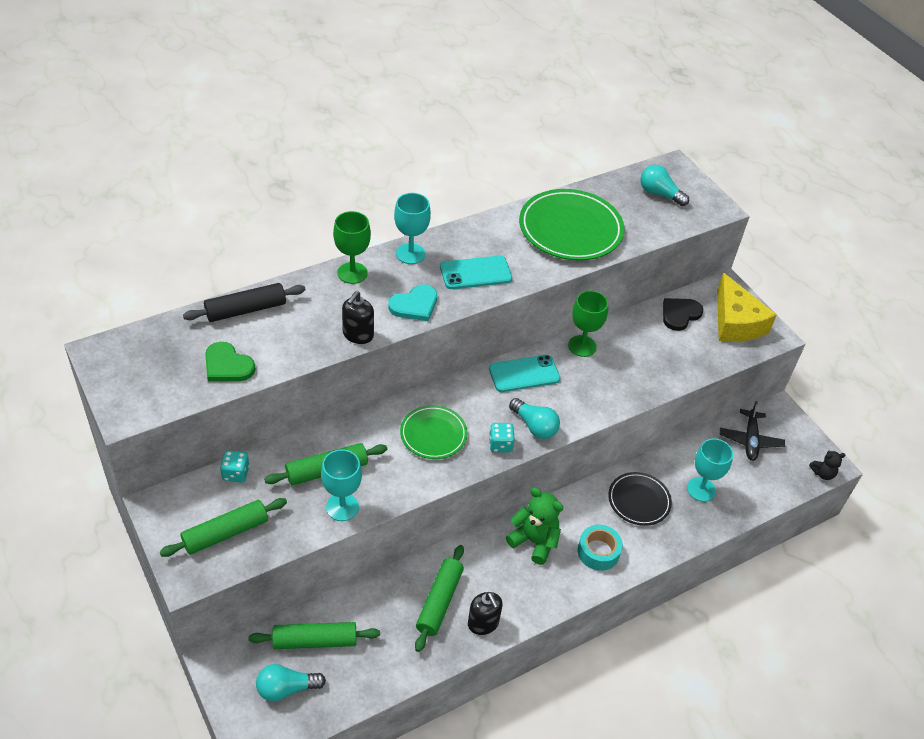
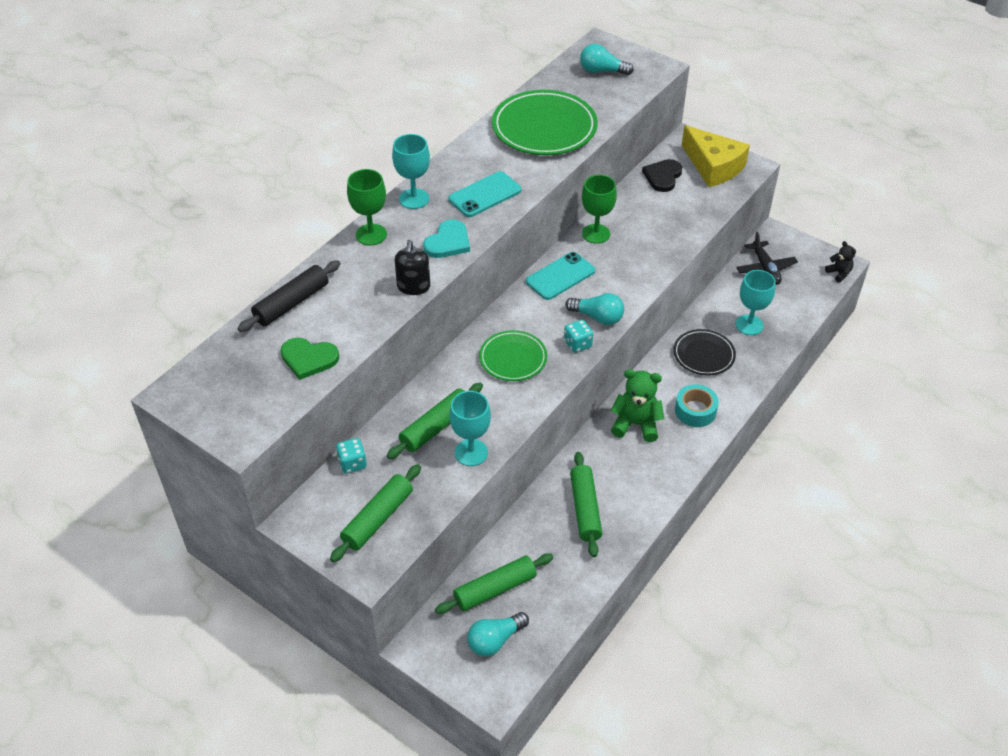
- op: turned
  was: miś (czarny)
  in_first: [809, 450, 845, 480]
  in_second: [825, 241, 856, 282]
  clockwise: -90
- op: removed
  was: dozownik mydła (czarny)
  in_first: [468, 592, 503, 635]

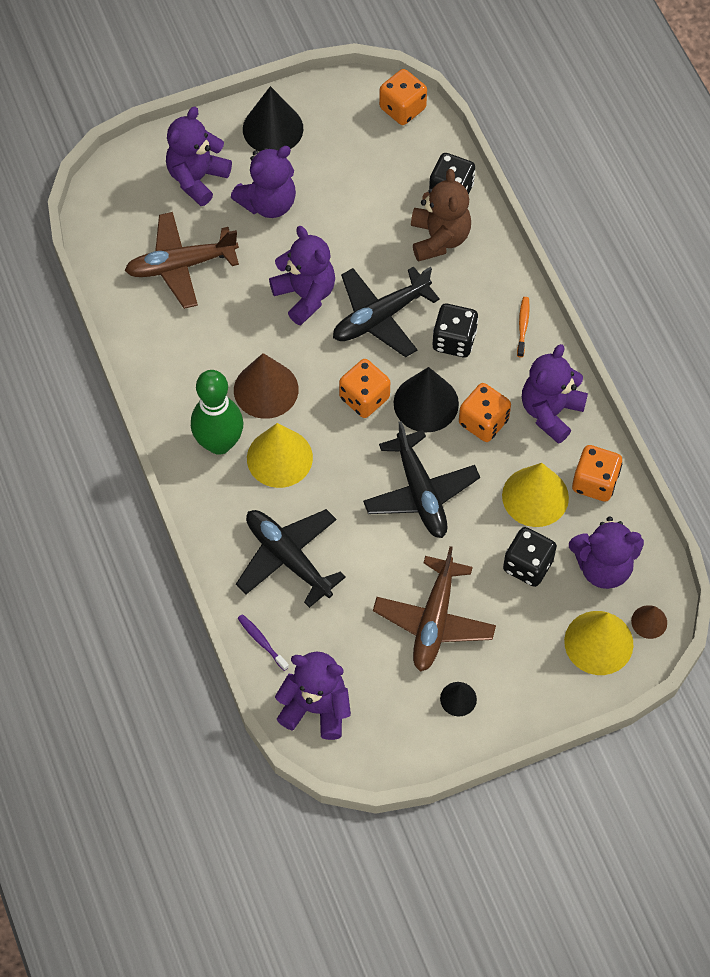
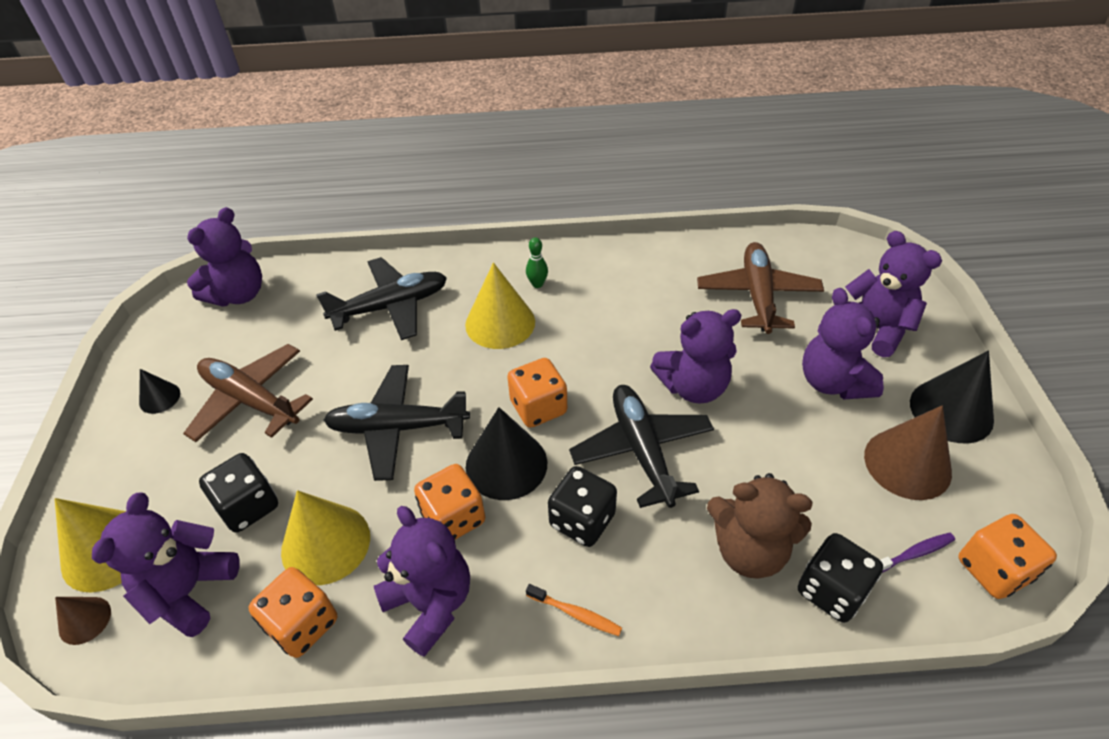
- op: moved
  was: stożek (brązowy)
  in_first: [234, 353, 299, 419]
  in_second: [864, 405, 952, 500]
- op: resized
  was: kręgiel (zielony)
  in_first: [191, 370, 243, 455]
  in_second: [526, 237, 548, 288]
  ratio: 0.42
- op: moved
  was: szczoteczka do zębów (fioletowy)
  in_first: [238, 614, 289, 671]
  in_second: [880, 533, 955, 573]

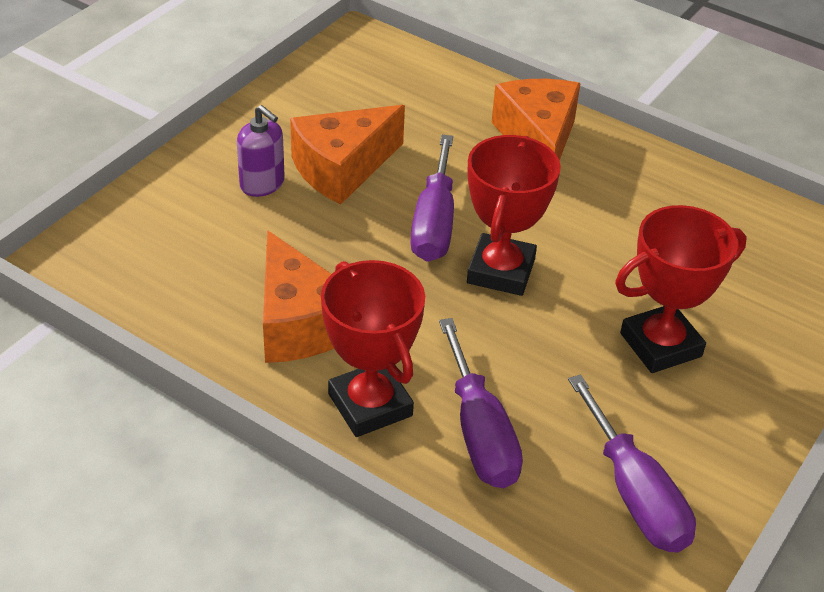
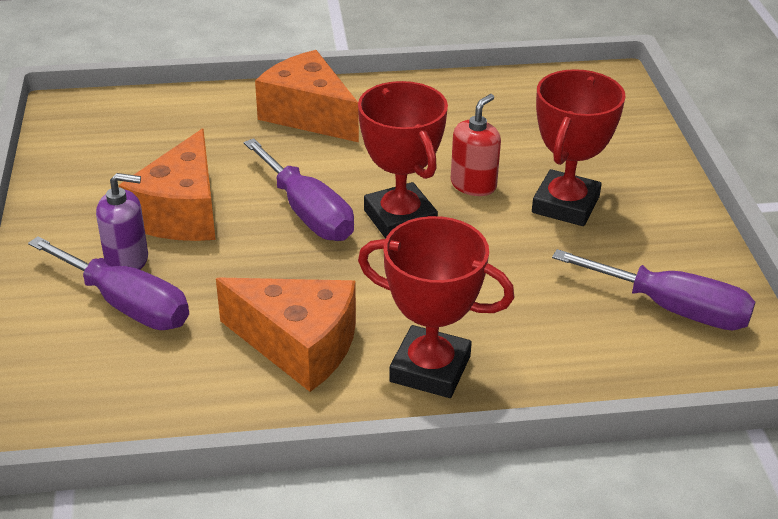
- op: moved
  was: śrubokręt (fioletowy)
  in_first: [439, 318, 523, 488]
  in_second: [28, 236, 189, 330]
- op: added
  now: dozownik mydła (czerwony)
  in_second: [451, 94, 501, 196]

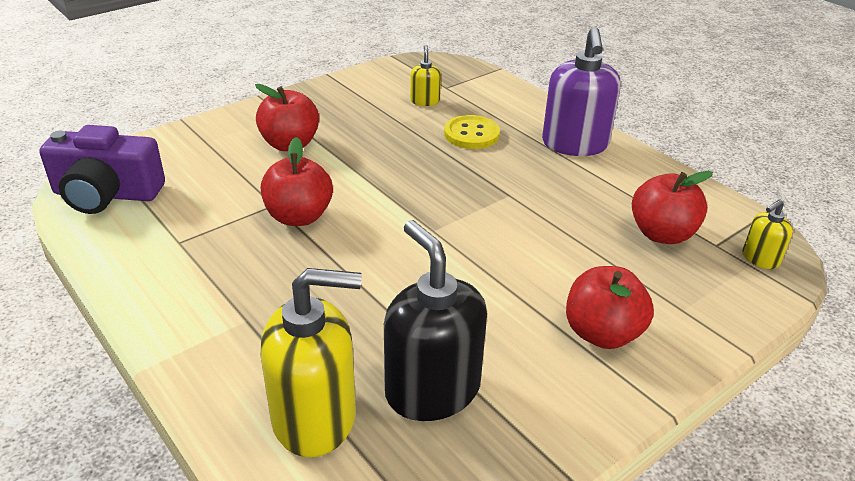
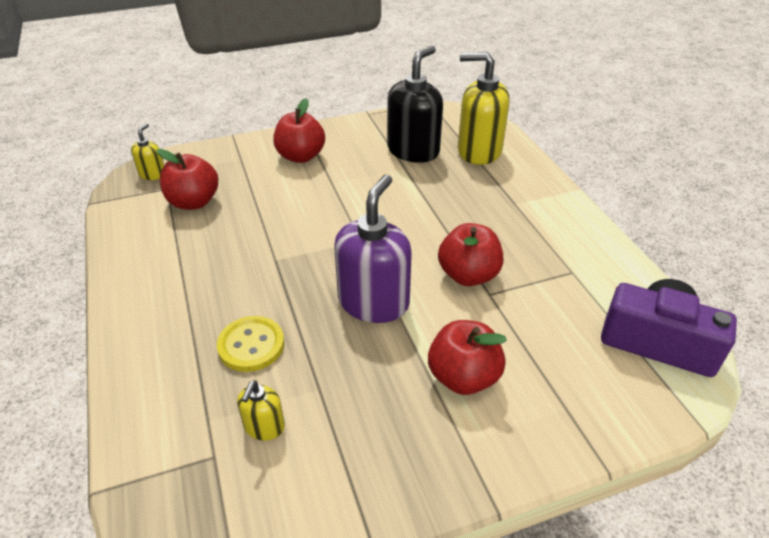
- op: moved
  was: dozownik mydła (fioletowy)
  in_first: [542, 27, 620, 156]
  in_second: [334, 174, 412, 323]
- op: turned
  was: dozownik mydła (żółty)
  in_first: [742, 199, 793, 269]
  in_second: [131, 123, 164, 180]
  clockwise: -60
- op: turned
  was: dozownik mydła (czarny)
  in_first: [384, 220, 487, 421]
  in_second: [387, 45, 443, 163]
  clockwise: -135

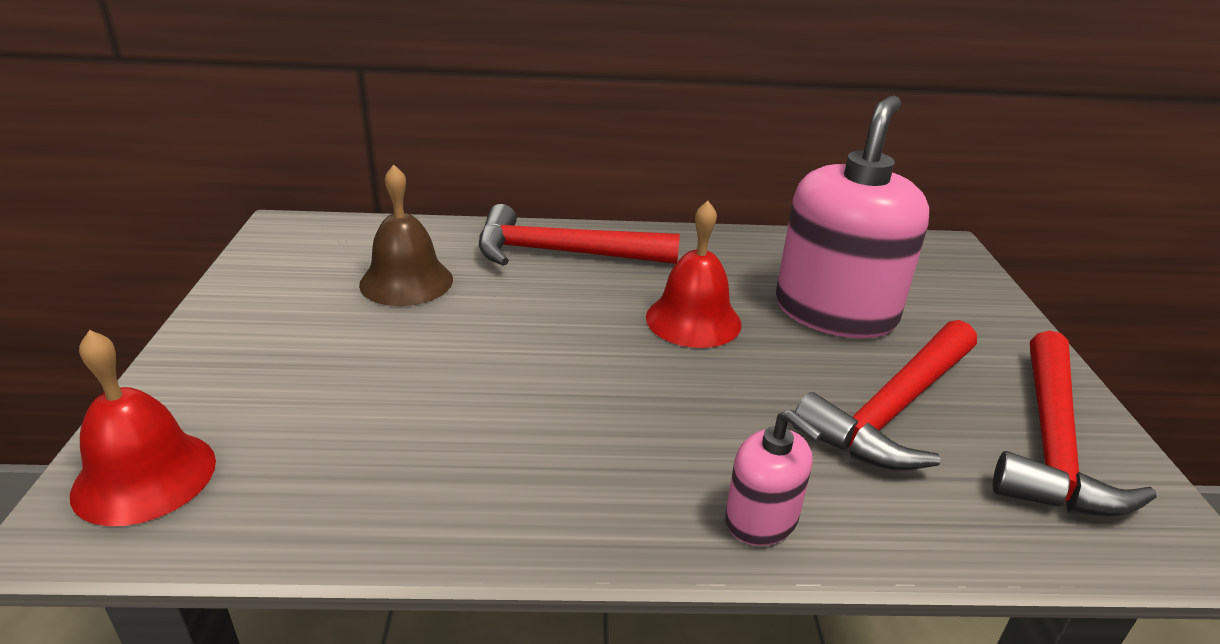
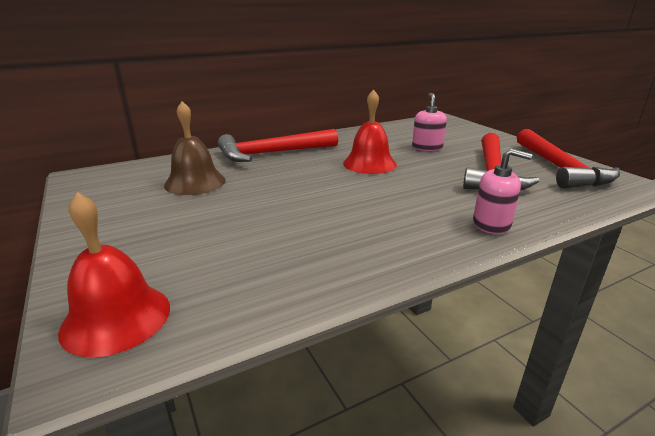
- op: resized
  was: dozownik mydła (różowy)
  in_first: [776, 95, 929, 338]
  in_second: [412, 93, 447, 151]
  ratio: 0.48

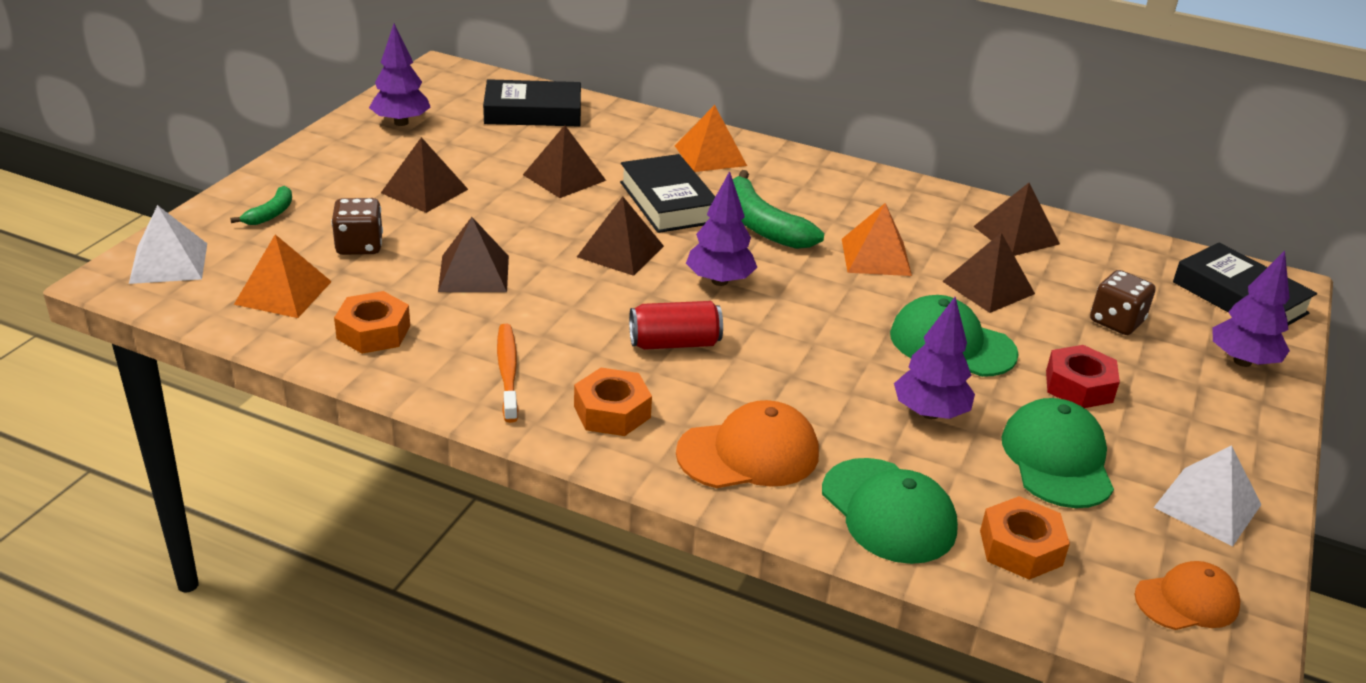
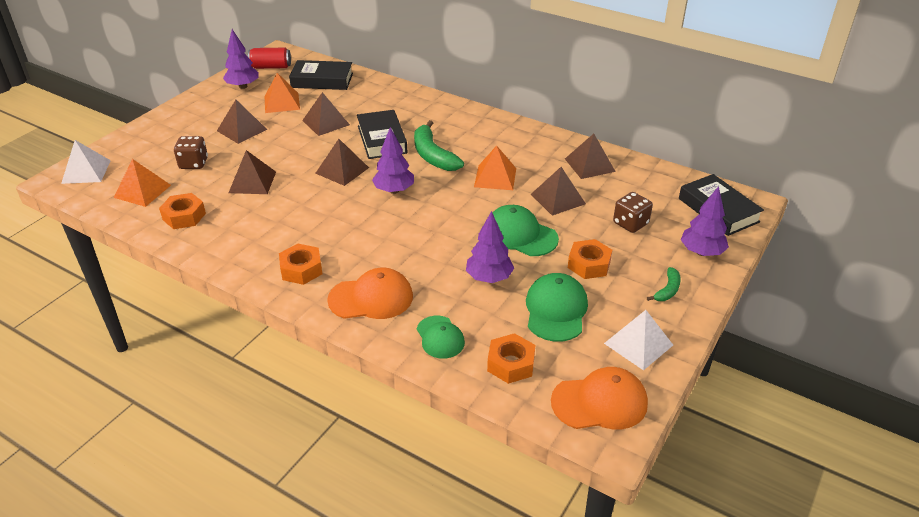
- op: moved
  was: piramida (pomarańczowy)
  in_first: [675, 105, 747, 172]
  in_second: [264, 73, 300, 113]
- op: moved
  was: banan (zielony)
  in_first: [230, 186, 292, 225]
  in_second: [647, 267, 681, 301]
- op: moved
  was: puszka (czerwony)
  in_first: [629, 301, 723, 350]
  in_second: [248, 48, 291, 69]
- op: removed
  was: szczoteczka do zębów (pomarańczowy)
  in_first: [497, 324, 518, 423]
- op: recoloured
  was: nakrętka (czerwony)
  now: nakrętka (pomarańczowy)
  in_first: [1046, 345, 1120, 408]
  in_second: [568, 239, 612, 279]
- op: resized
  was: czapka (zielony)
  in_first: [822, 458, 958, 564]
  in_second: [417, 316, 465, 359]
  ratio: 0.66
- op: resized
  was: czapka (pomarańczowy)
  in_first: [1134, 561, 1240, 630]
  in_second: [551, 367, 648, 429]
  ratio: 1.52

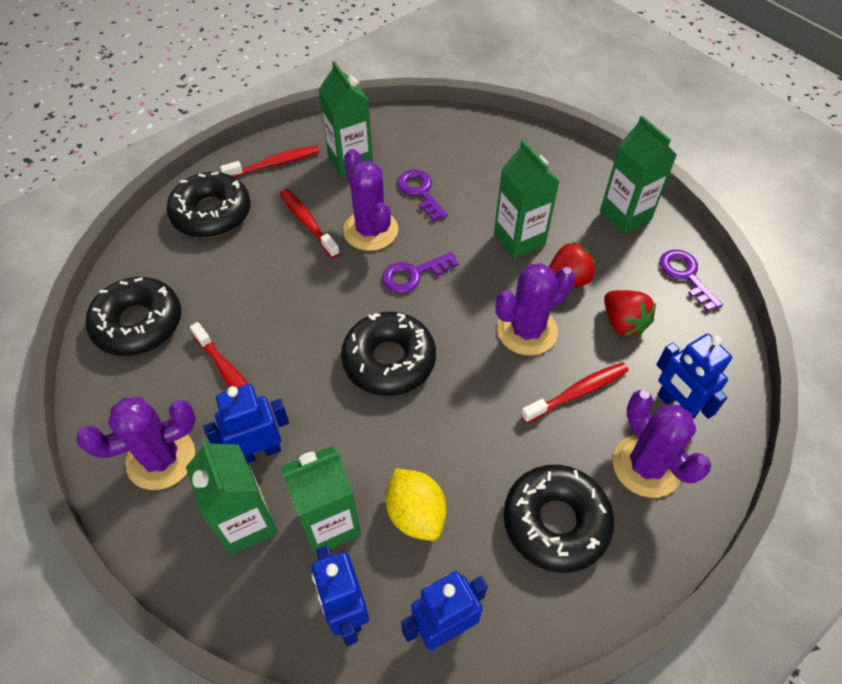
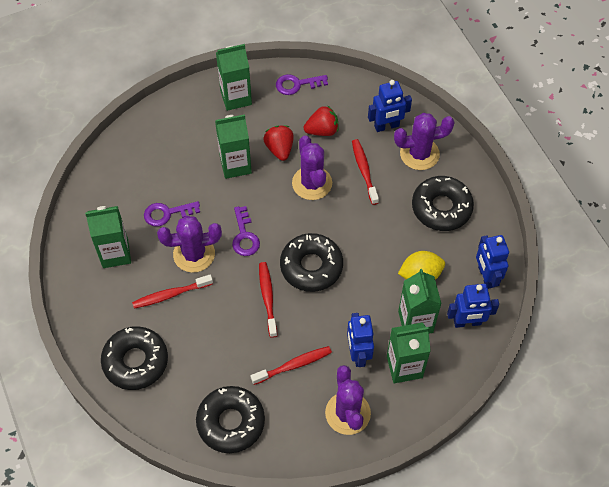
- op: moved
  was: szczoteczka do zębów (czerwony)
  in_first: [220, 145, 320, 178]
  in_second: [259, 262, 277, 338]

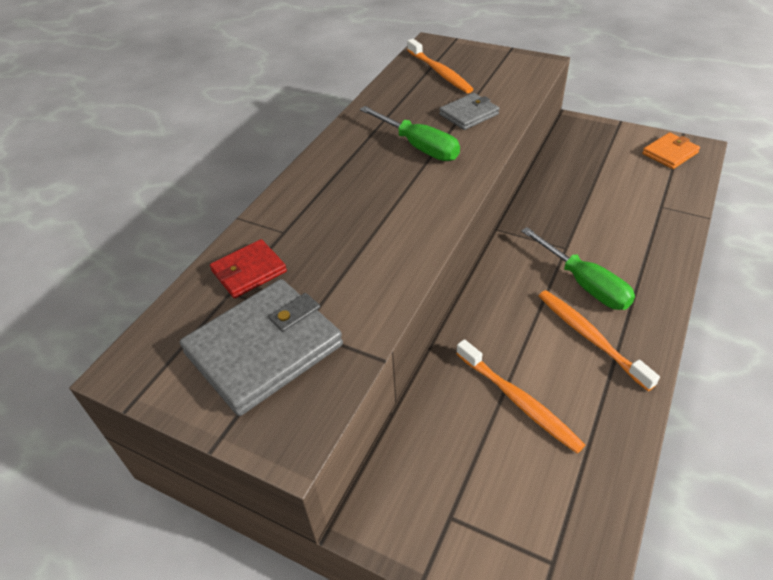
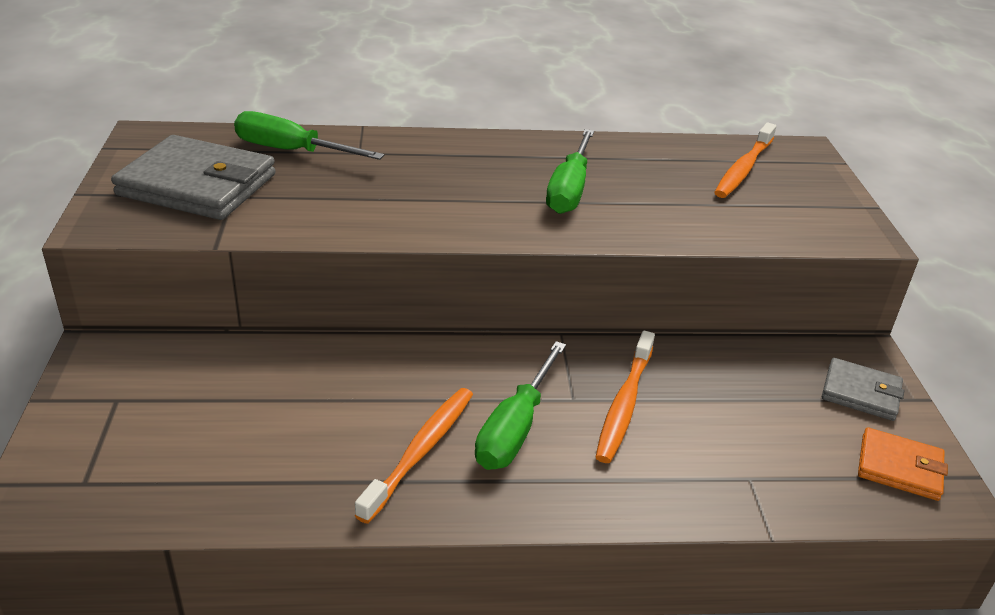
- op: moved
  was: portfel (szary)
  in_first: [439, 93, 499, 130]
  in_second: [822, 358, 904, 421]
- op: replaced
  was: portfel (czerwony)
  now: śrubokręt (zielony)
  in_first: [210, 239, 287, 298]
  in_second: [234, 111, 384, 160]
- op: moved
  was: szczoteczka do zębów (pomarańczowy)
  in_first: [456, 339, 585, 454]
  in_second: [596, 331, 655, 463]

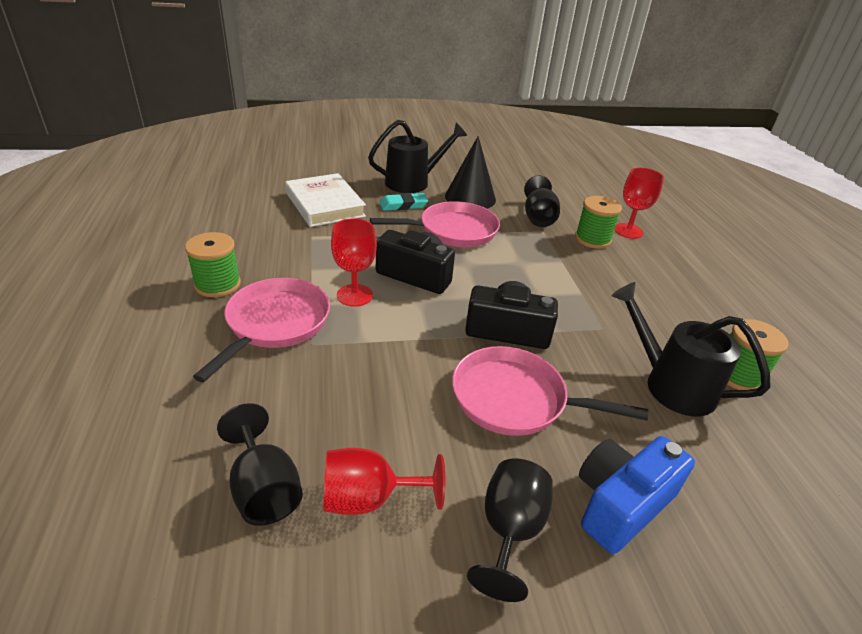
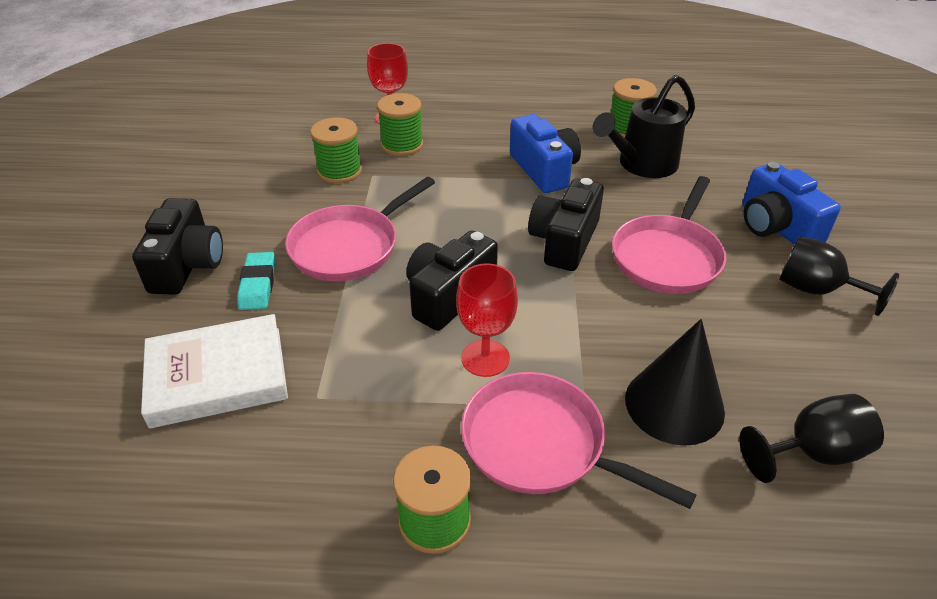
- op: replaced
  was: konewka (czarny)
  now: aparat fotograficzny (czarny)
  in_first: [368, 120, 467, 193]
  in_second: [132, 198, 223, 295]
- op: moved
  was: stożek (czarny)
  in_first: [445, 136, 496, 209]
  in_second: [625, 319, 725, 446]
- op: replaced
  was: kielich (czarny)
  now: szpulka (zielony)
  in_first: [524, 175, 560, 227]
  in_second: [310, 117, 362, 184]
- op: turned
  was: patelnia (różowy)
  in_first: [370, 201, 500, 247]
  in_second: [285, 177, 435, 281]
  clockwise: -135
- op: removed
  was: kielich (czerwony)
  in_first: [323, 448, 445, 515]
- op: added
  now: aparat fotograficzny (niebieski)
  in_second: [510, 114, 581, 193]

